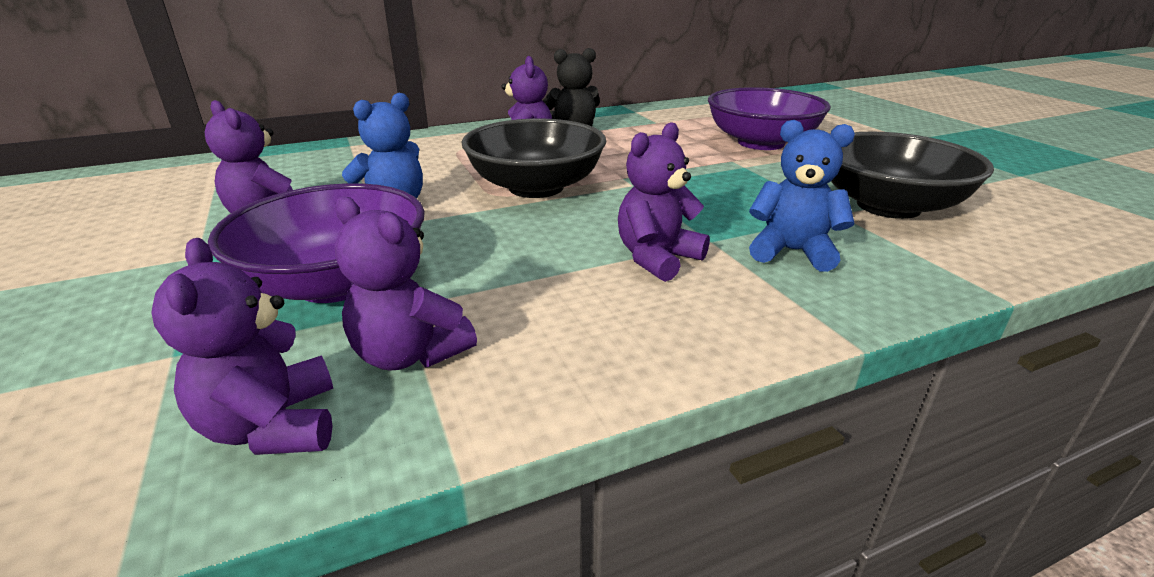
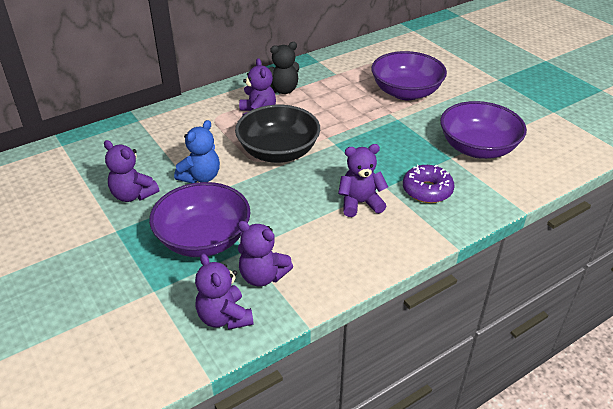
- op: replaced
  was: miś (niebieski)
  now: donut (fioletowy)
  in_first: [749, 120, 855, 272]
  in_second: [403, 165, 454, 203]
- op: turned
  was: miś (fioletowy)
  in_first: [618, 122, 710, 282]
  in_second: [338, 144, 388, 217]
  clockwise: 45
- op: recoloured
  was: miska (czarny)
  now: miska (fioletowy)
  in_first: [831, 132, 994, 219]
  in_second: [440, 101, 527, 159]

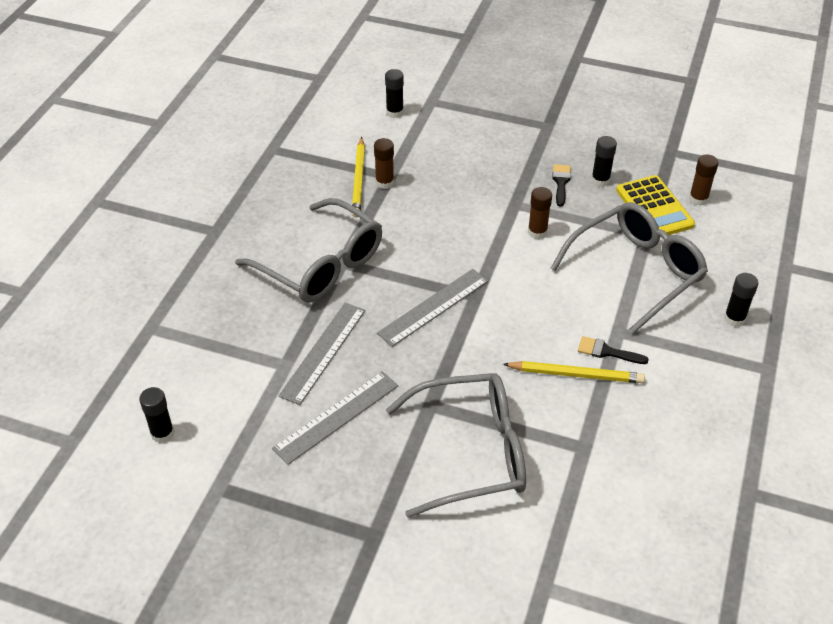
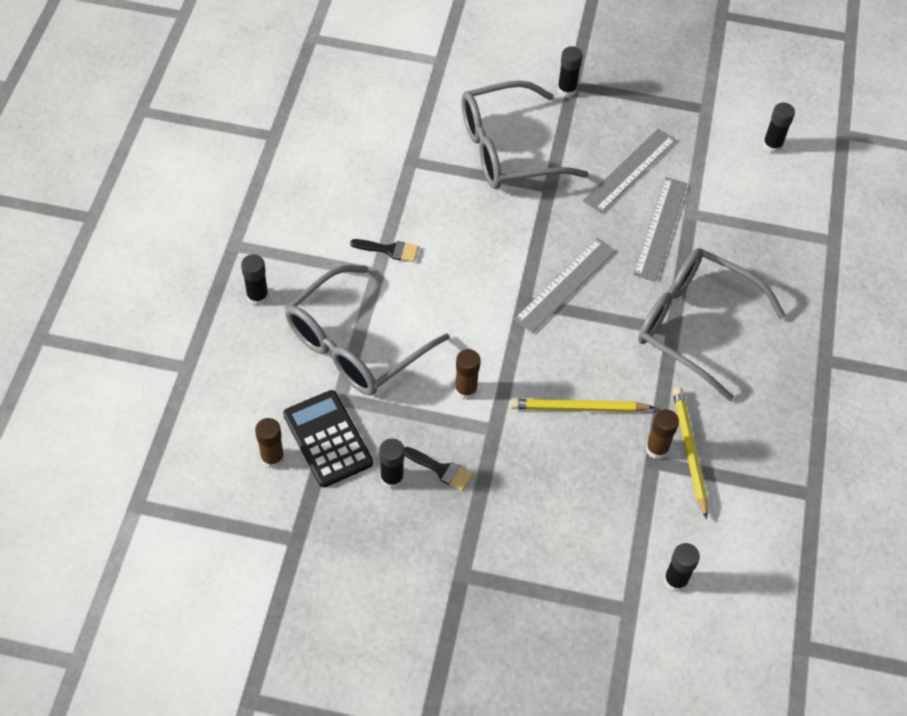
- op: turned
  was: pędzel (czarny)
  in_first: [552, 164, 571, 207]
  in_second: [404, 447, 473, 491]
  clockwise: -60
- op: recoloured
  was: kalkulator (żółty)
  now: kalkulator (czarny)
  in_first: [616, 175, 695, 237]
  in_second: [283, 390, 373, 487]
- op: moved
  was: ołówek (żółty)
  in_first: [503, 361, 645, 383]
  in_second: [510, 399, 655, 412]
- op: added
  now: klej w sztyfcie (czarny)
  in_second: [557, 46, 583, 97]

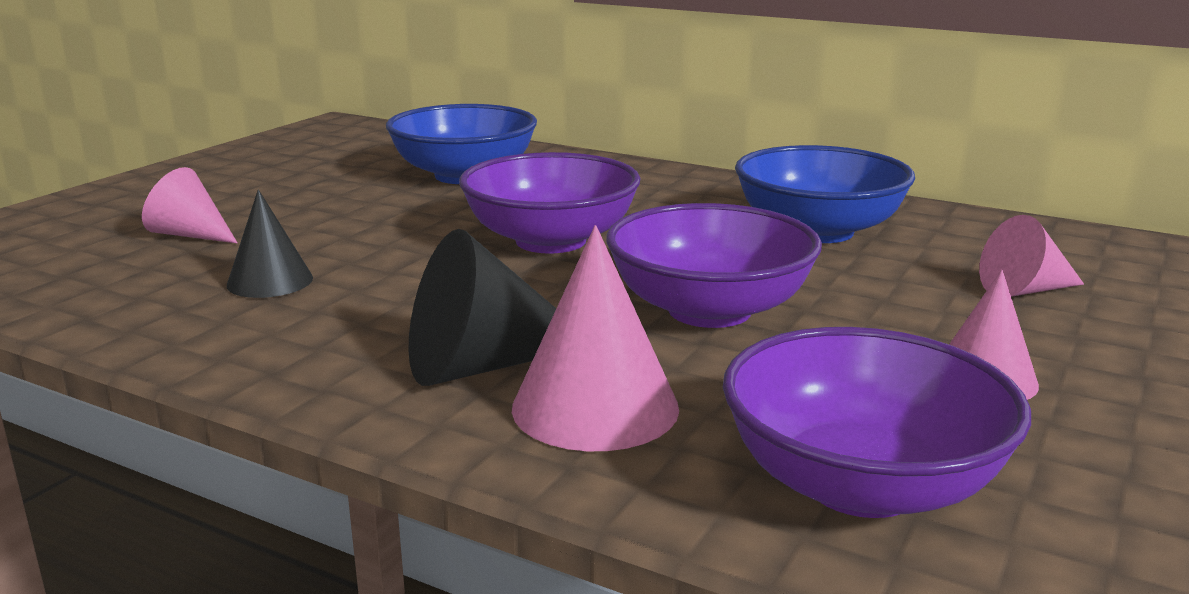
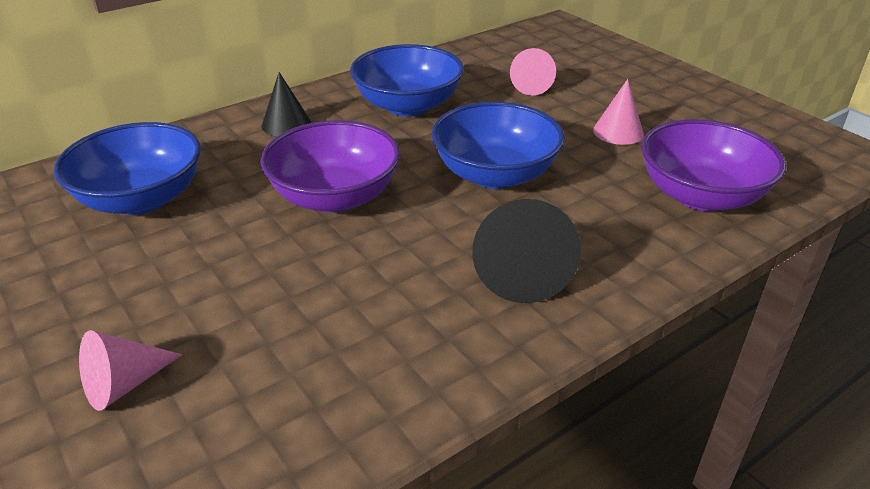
- op: moved
  was: stożek (czarny)
  in_first: [227, 189, 313, 298]
  in_second: [262, 72, 311, 136]
- op: recoloured
  was: miska (fioletowy)
  now: miska (niebieski)
  in_first: [606, 203, 822, 328]
  in_second: [431, 102, 565, 189]
- op: removed
  was: stożek (różowy)
  in_first: [512, 225, 679, 451]

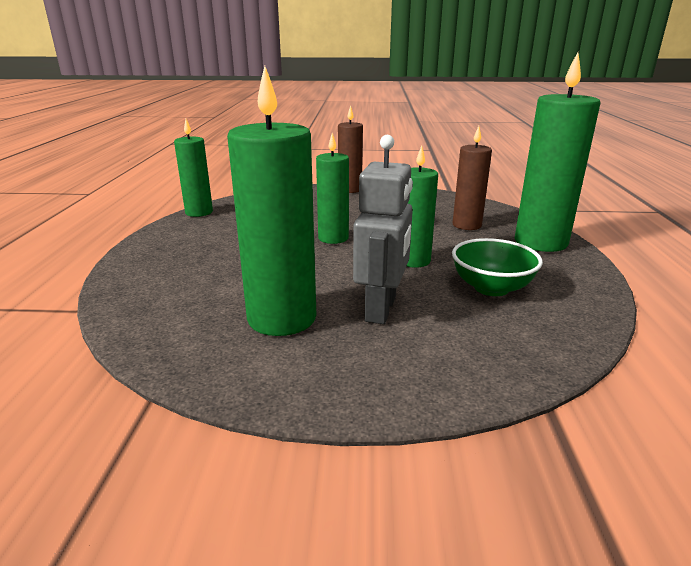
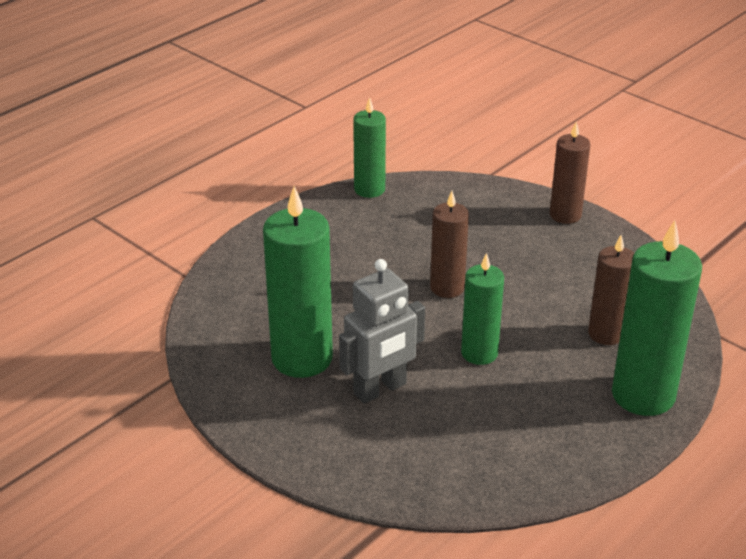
- op: recoloured
  was: świeca (zielony)
  now: świeca (brązowy)
  in_first: [316, 133, 349, 244]
  in_second: [430, 191, 469, 298]
- op: removed
  was: miska (zielony)
  in_first: [452, 238, 543, 296]

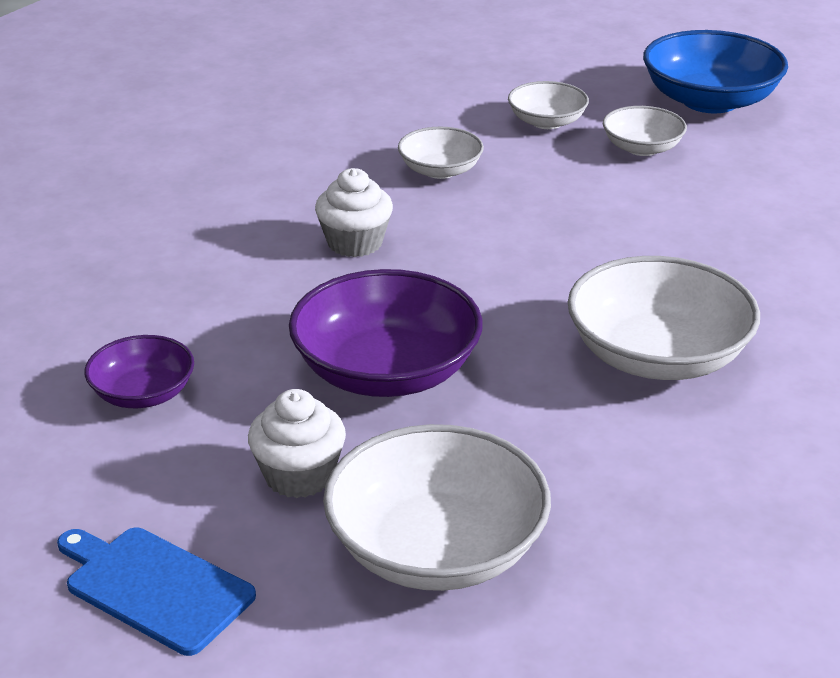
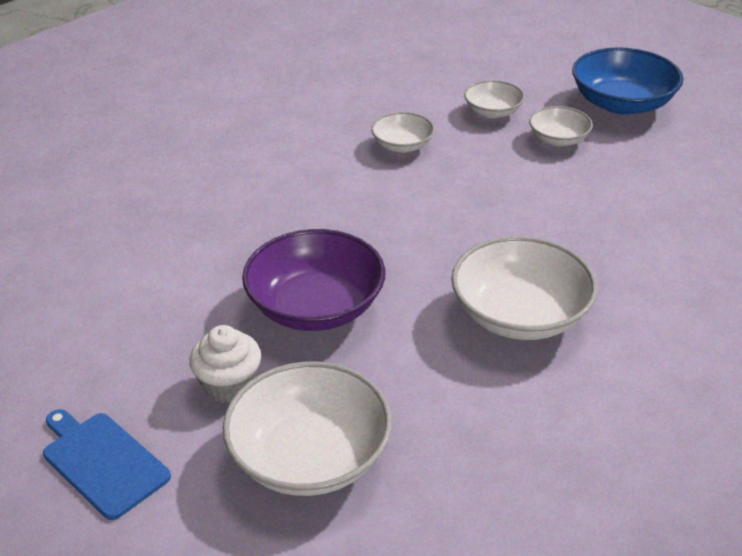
- op: removed
  was: muffinka (biały)
  in_first: [315, 168, 393, 257]
- op: removed
  was: miska (fioletowy)
  in_first: [85, 335, 194, 408]

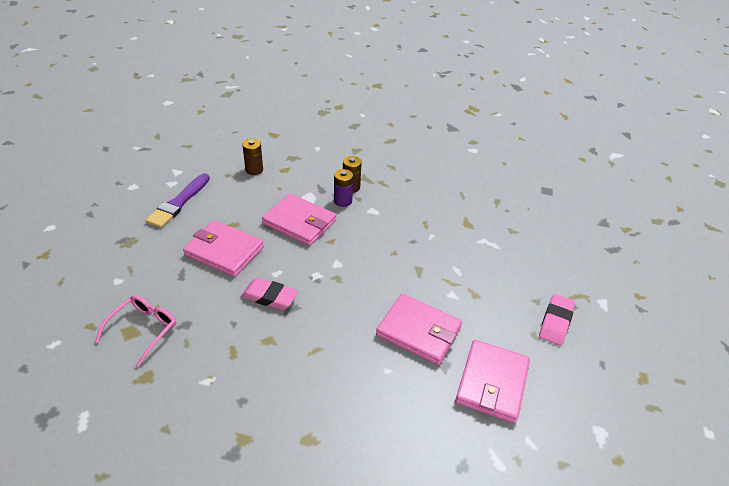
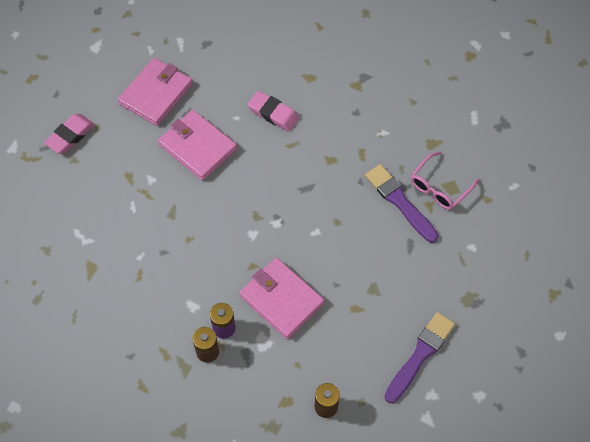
- op: removed
  was: portfel (różowy)
  in_first: [183, 221, 264, 277]
- op: moved
  was: gumka do mazania (różowy)
  in_first: [241, 278, 298, 310]
  in_second: [248, 91, 299, 132]
- op: added
  now: pędzel (fioletowy)
  in_second: [365, 164, 438, 243]

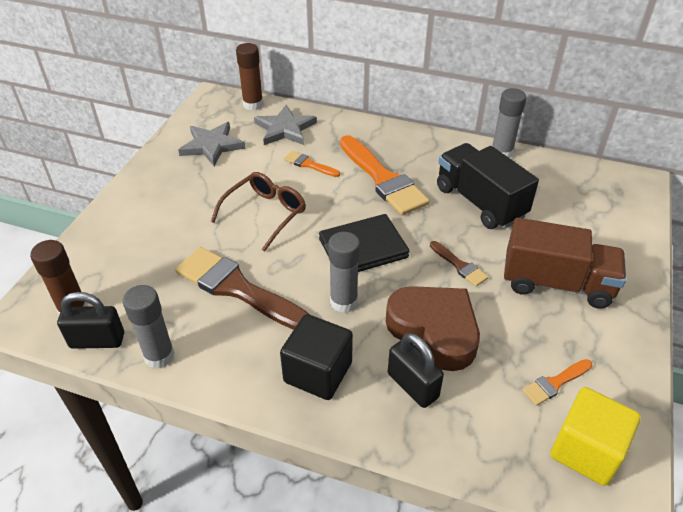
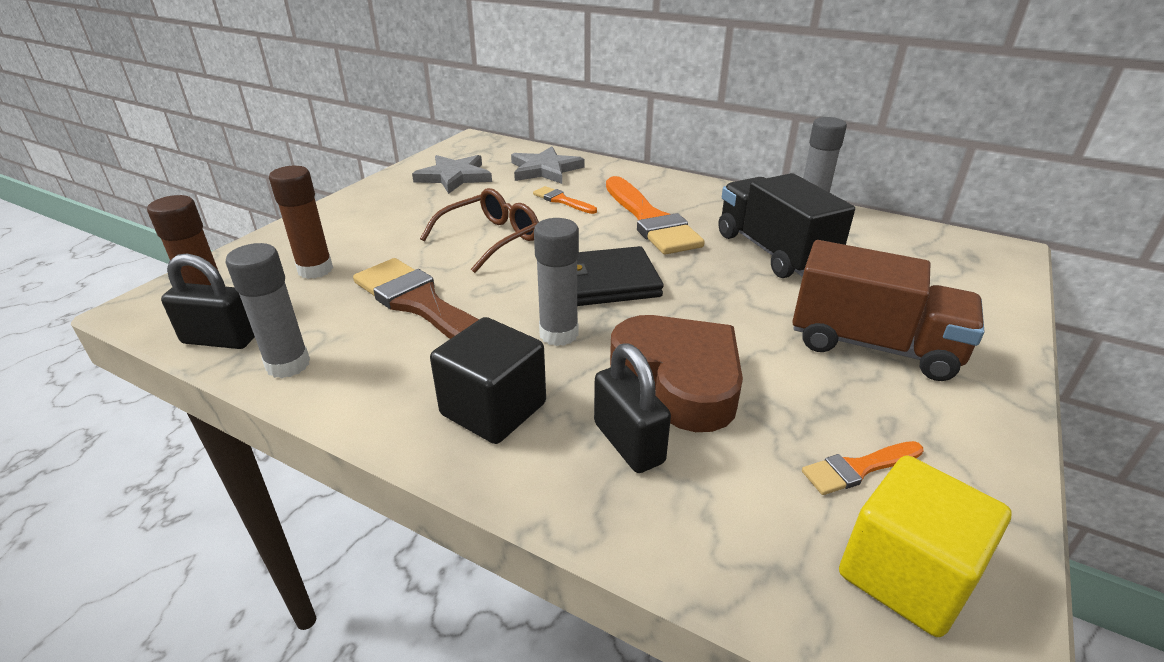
- op: moved
  was: klej w sztyfcie (brązowy)
  in_first: [236, 43, 263, 111]
  in_second: [269, 166, 333, 279]
- op: removed
  was: pędzel (brązowy)
  in_first: [430, 241, 488, 286]

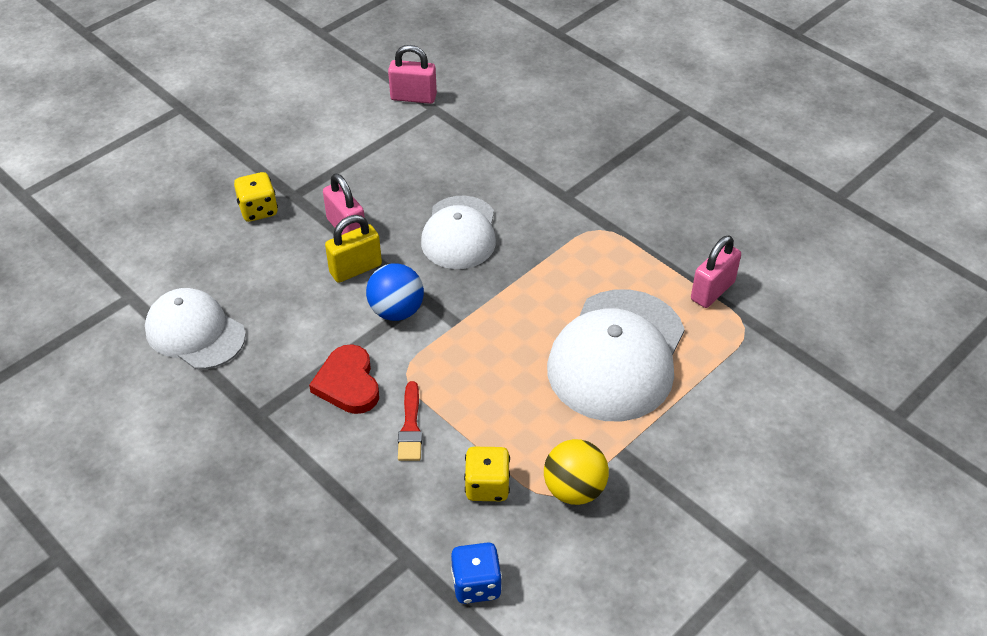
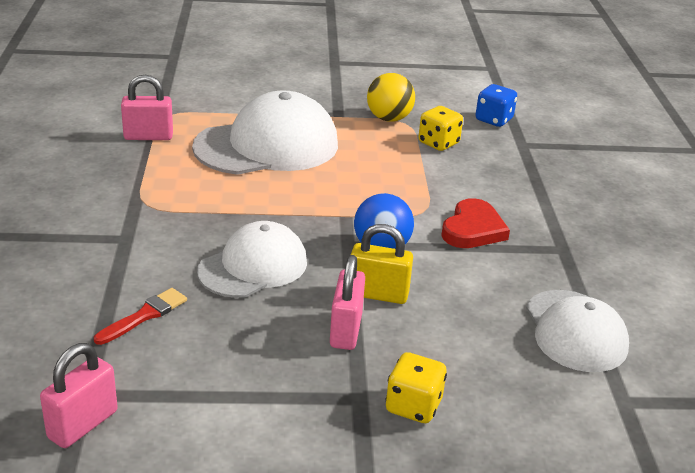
- op: turned
  was: kłódka (różowy)
  in_first: [388, 45, 437, 104]
  in_second: [40, 343, 118, 448]
  clockwise: 75
- op: moved
  was: pędzel (czerwony)
  in_first: [398, 381, 422, 461]
  in_second: [94, 288, 187, 345]

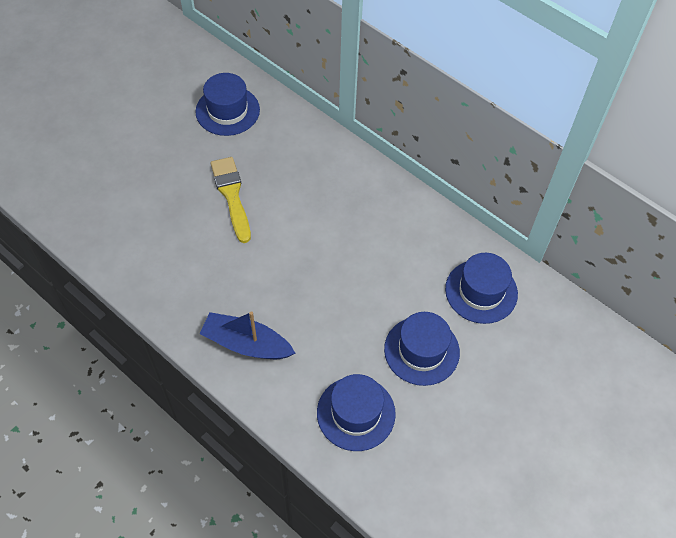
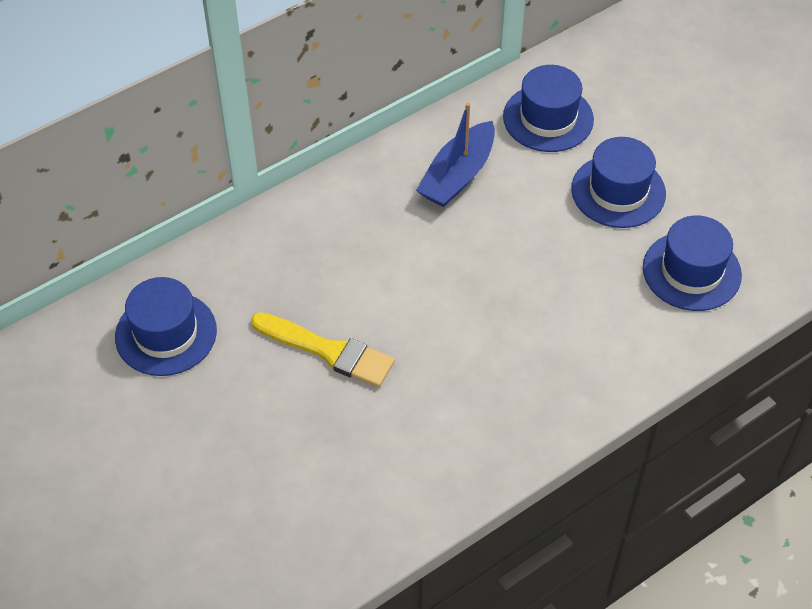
- op: turned
  was: pędzel (żółty)
  in_first: [210, 157, 251, 243]
  in_second: [251, 312, 395, 387]
  clockwise: -150
- op: moved
  was: łódka (niebieski)
  in_first: [199, 311, 296, 359]
  in_second: [416, 103, 495, 207]

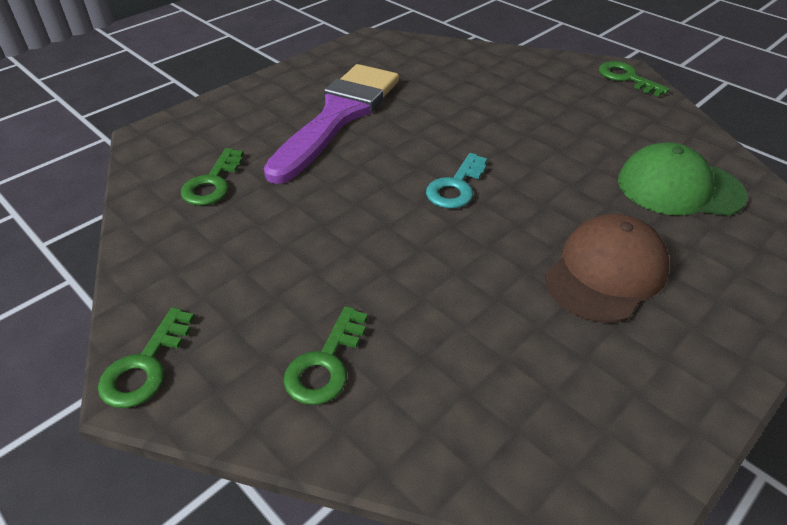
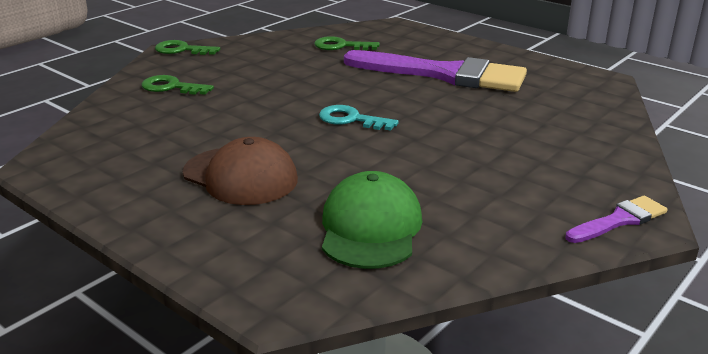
- op: replaced
  was: klucz (zielony)
  now: pędzel (fioletowy)
  in_first: [599, 61, 670, 97]
  in_second: [565, 196, 667, 243]

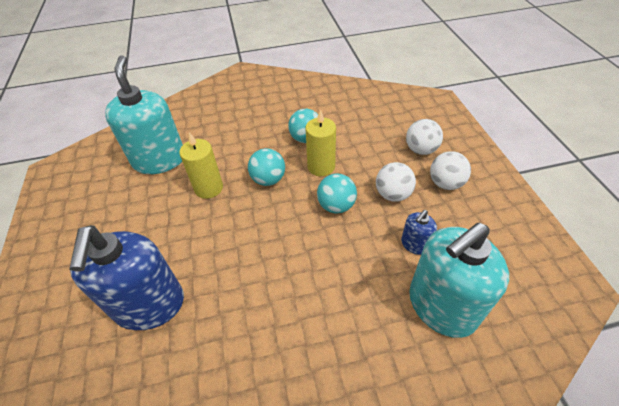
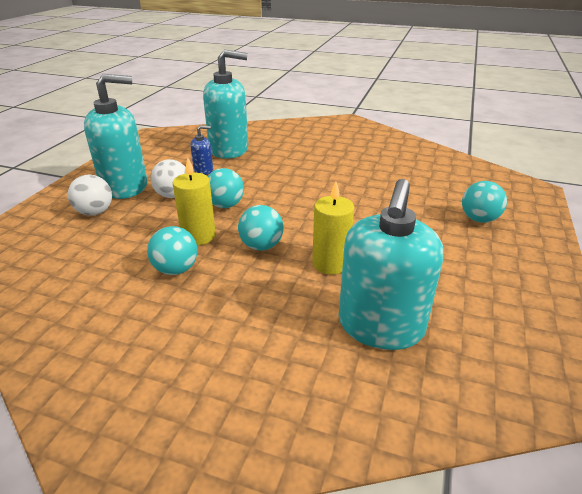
- op: replaced
  was: piłka (biały)
  now: dozownik mydła (turkusowy)
  in_first: [430, 151, 471, 190]
  in_second: [84, 74, 147, 199]
- op: removed
  was: dozownik mydła (niebieski)
  in_first: [69, 225, 184, 330]
- op: added
  now: piłka (turkusowy)
  in_second: [462, 181, 507, 223]

